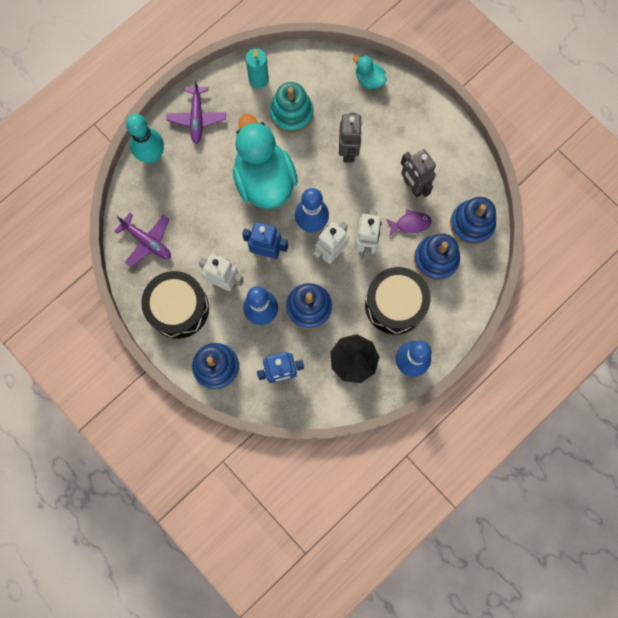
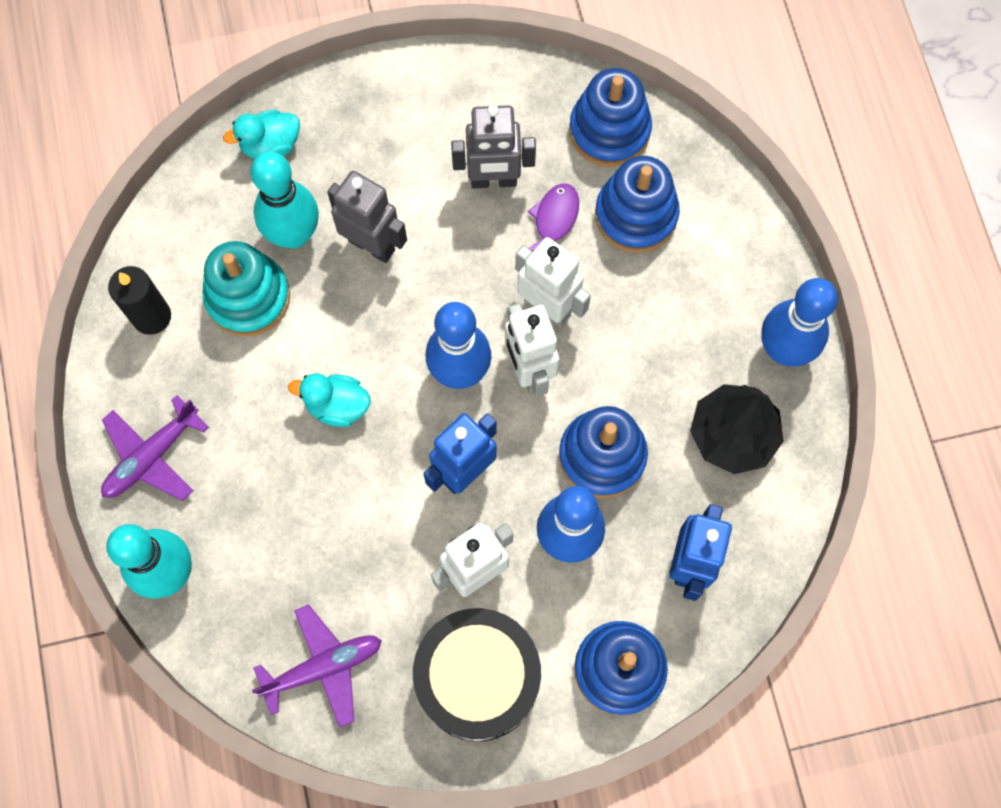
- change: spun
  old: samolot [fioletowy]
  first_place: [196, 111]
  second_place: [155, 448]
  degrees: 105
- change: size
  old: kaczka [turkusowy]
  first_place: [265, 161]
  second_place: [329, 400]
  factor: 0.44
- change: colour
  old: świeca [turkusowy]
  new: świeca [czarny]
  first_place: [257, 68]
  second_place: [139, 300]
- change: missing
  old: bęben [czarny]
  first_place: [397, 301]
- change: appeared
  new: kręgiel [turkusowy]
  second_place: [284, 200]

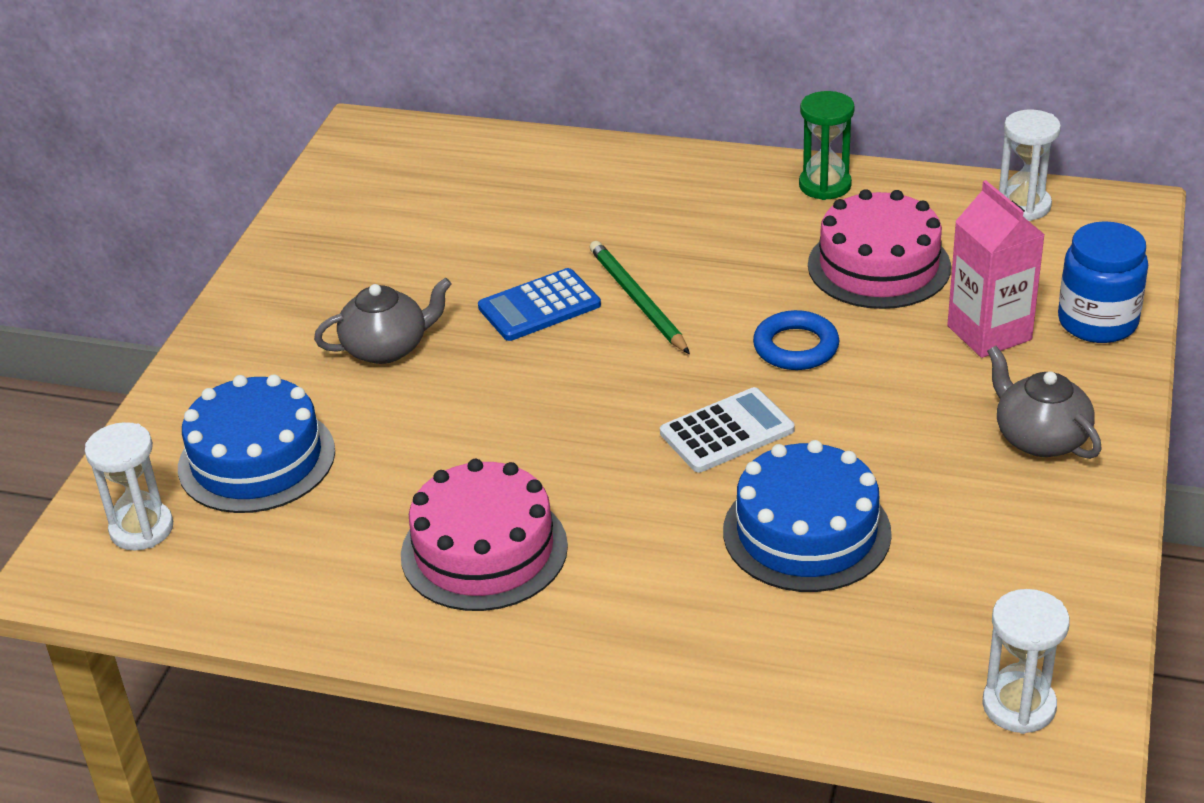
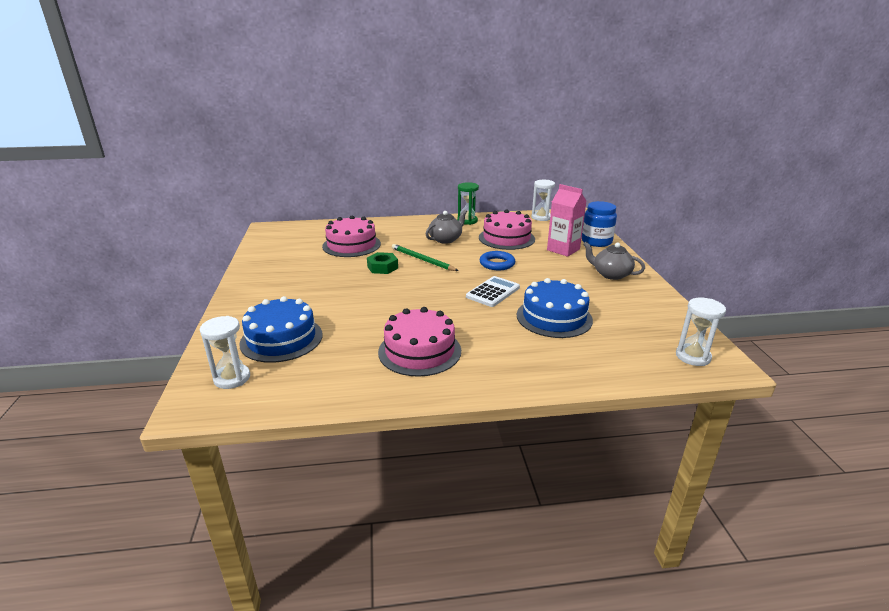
- change: relocated
  old: imbryk [szary]
  first_place: [383, 321]
  second_place: [446, 227]
- change: exchanged
  old: kalkulator [niebieski]
  new: nakrętka [zielony]
  first_place: [539, 304]
  second_place: [382, 263]
- change: appeared
  new: tort [różowy]
  second_place: [351, 236]

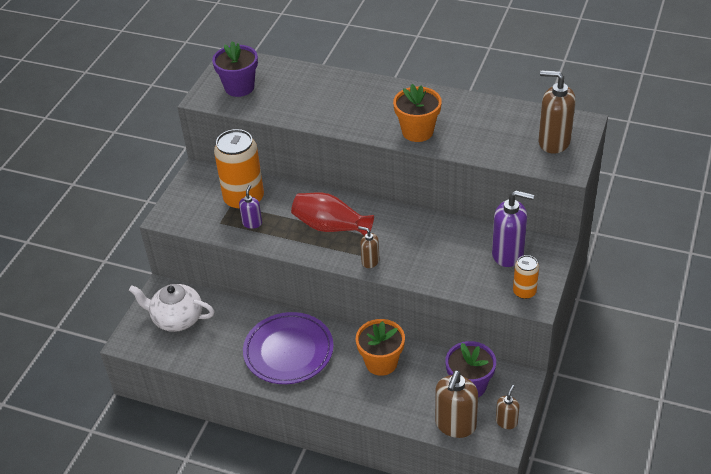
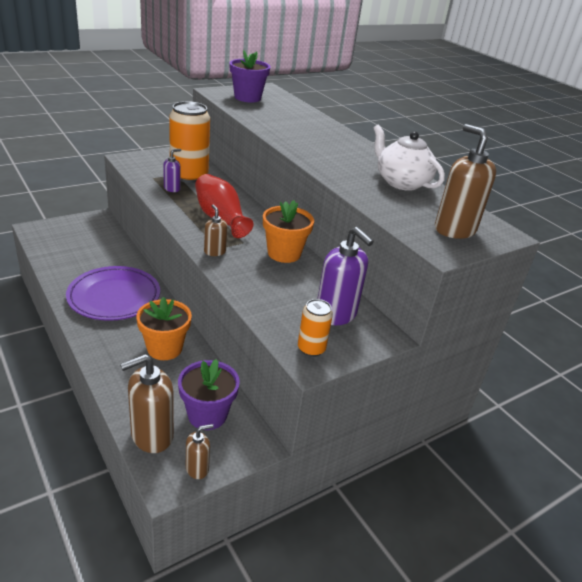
- change: relocated
  old: imbryk [biały]
  first_place: [172, 308]
  second_place: [409, 157]
- change: relocated
  old: doniczka [pomarańczowy]
  first_place: [417, 113]
  second_place: [288, 231]

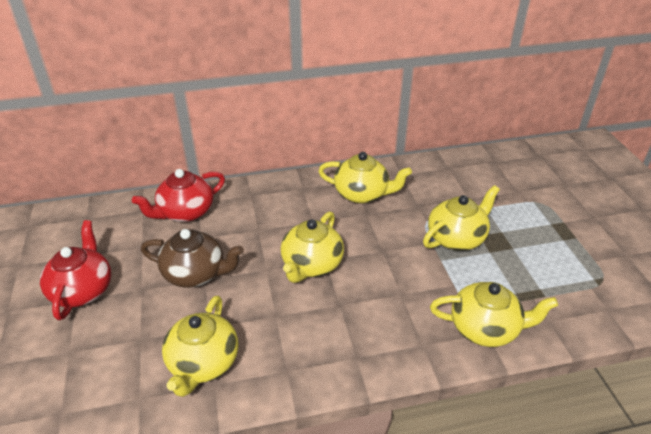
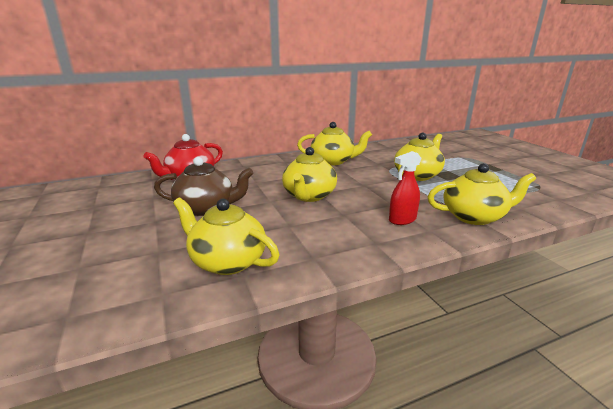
- change: missing
  old: imbryk [czerwony]
  first_place: [75, 270]
- change: spun
  old: imbryk [żółty]
  first_place: [200, 346]
  second_place: [226, 236]
  degrees: 120
- change: appeared
  new: spryskiwacz [czerwony]
  second_place: [405, 188]

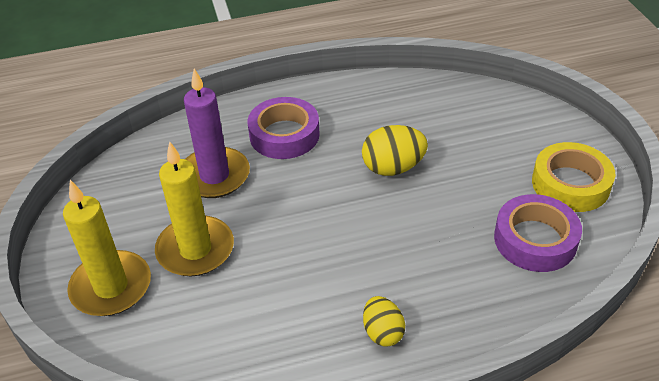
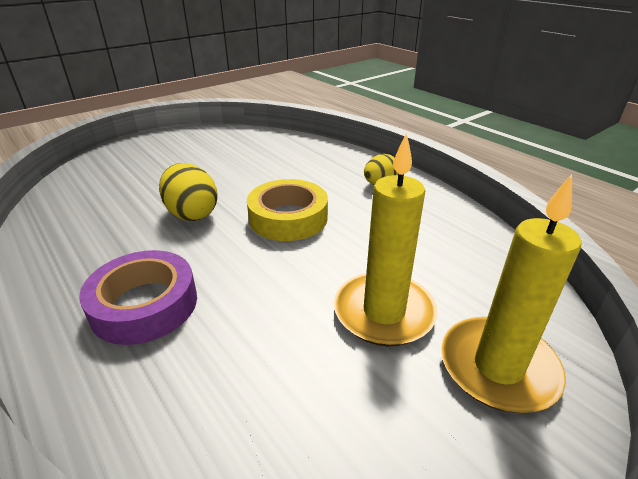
- change: missing
  old: świeca [fioletowy]
  first_place: [217, 133]
- change: missing
  old: taśma klejąca [fioletowy]
  first_place: [538, 233]
- change: relocated
  old: taśma klejąca [żółty]
  first_place: [573, 177]
  second_place: [287, 210]

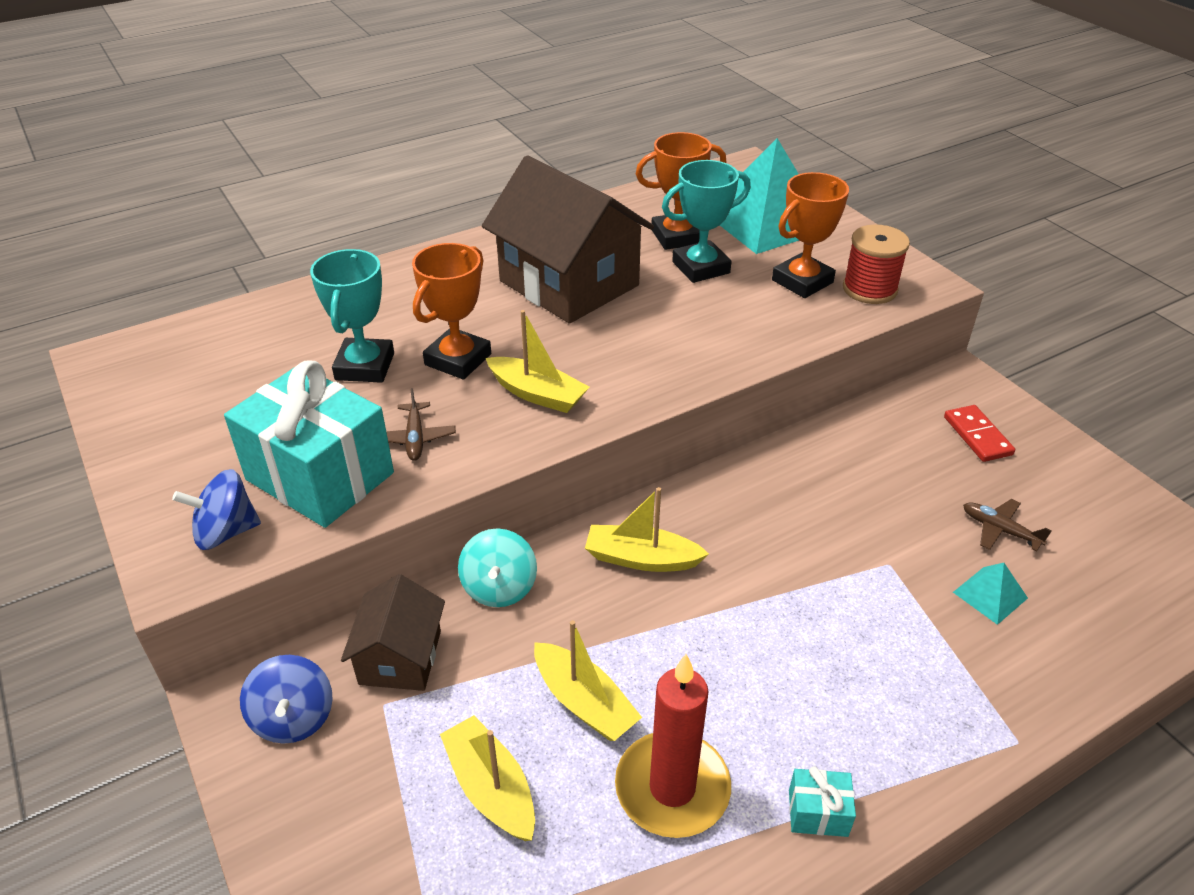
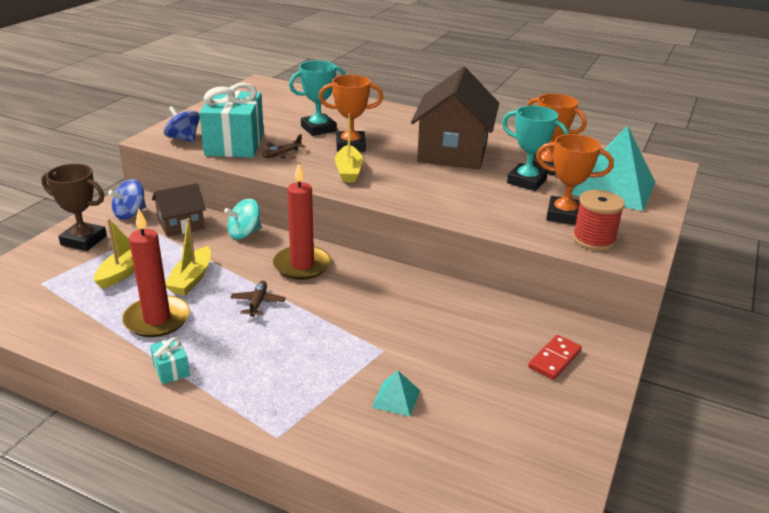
- change: exchanged
  old: łódka [żółty]
  new: świeca [czerwony]
  first_place: [647, 529]
  second_place: [302, 221]
- change: relocated
  old: samolot [brązowy]
  first_place: [1007, 525]
  second_place: [258, 299]
- change: appeared
  new: puchar [brązowy]
  second_place: [74, 207]

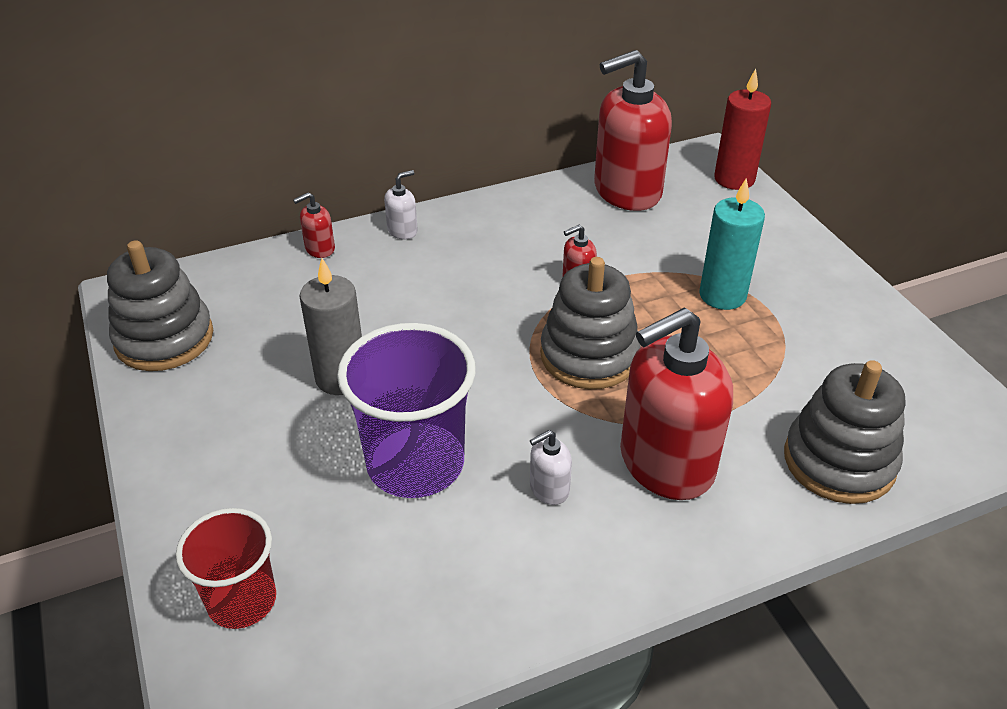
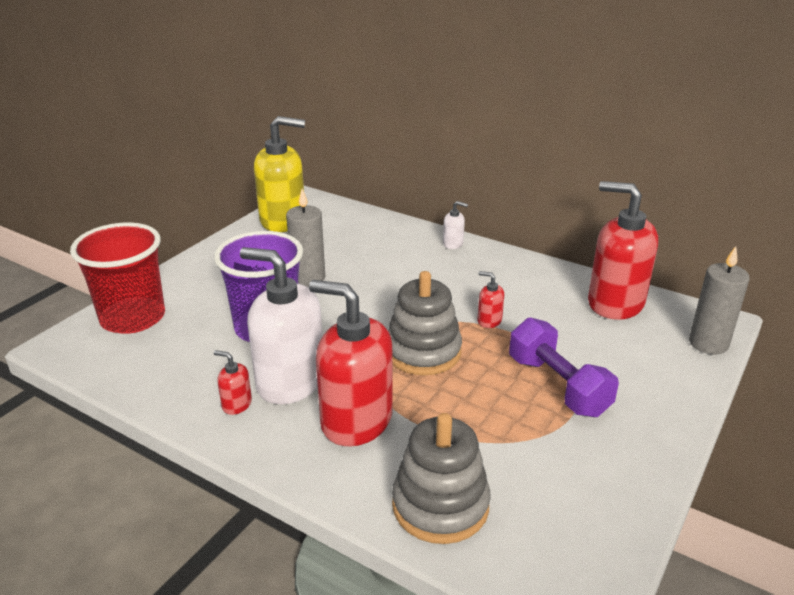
- change: exchanged
  old: zabawka nakładanka [szary]
  new: dozownik mydła [żółty]
  first_place: [160, 305]
  second_place: [279, 174]
- change: size
  old: szklanka [czerwony]
  first_place: [226, 568]
  second_place: [117, 278]
  factor: 1.61
- change: relocated
  old: dozownik mydła [czerwony]
  first_place: [314, 225]
  second_place: [233, 382]
- change: size
  old: dozownik mydła [biały]
  first_place: [551, 467]
  second_place: [281, 325]
  factor: 2.39
- change: exchanged
  old: świeca [turkusowy]
  new: hantel [fioletowy]
  first_place: [732, 244]
  second_place: [564, 367]
- change: colour
  old: świeca [czerwony]
  new: świeca [szary]
  first_place: [742, 129]
  second_place: [719, 300]

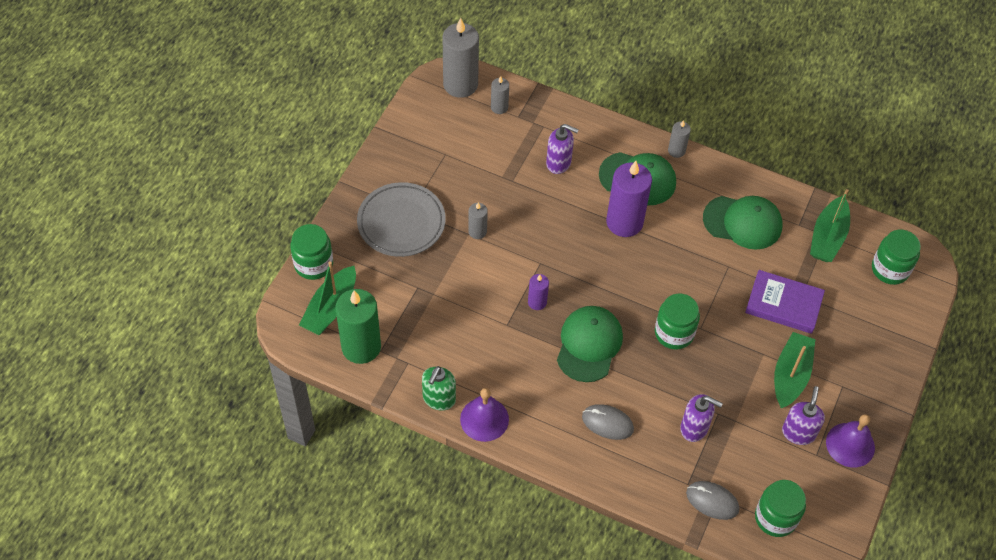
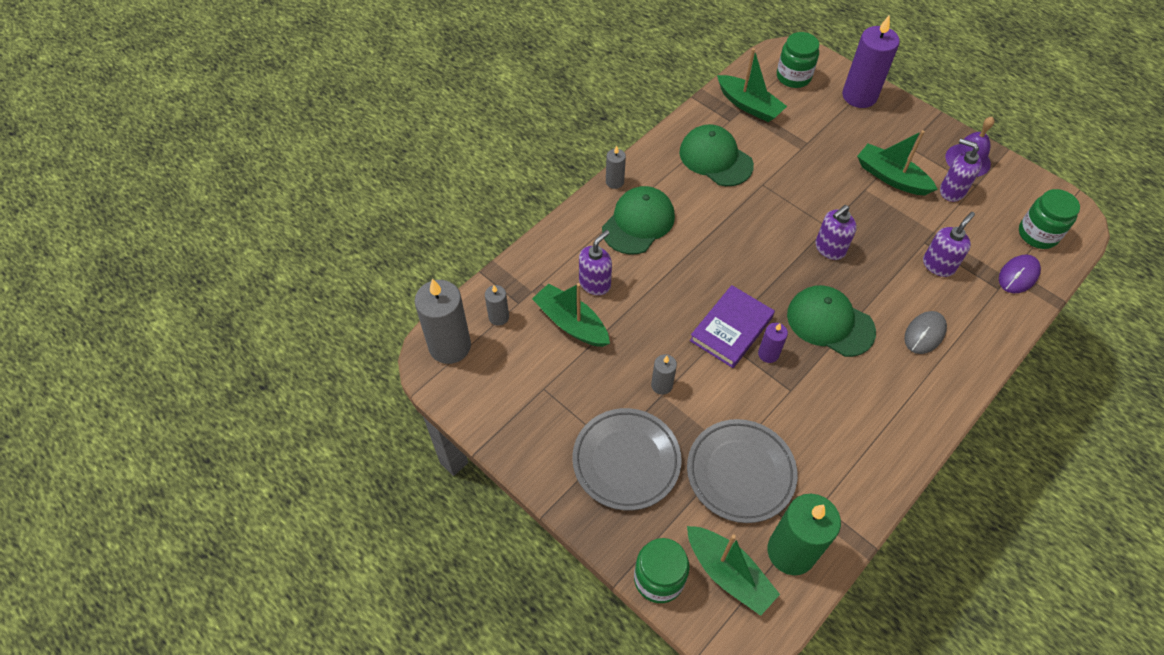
- change: missing
  old: dozownik mydła [zielony]
  first_place: [439, 388]
- change: missing
  old: dzwonek [fioletowy]
  first_place: [484, 415]
- change: relocated
  old: świeca [fioletowy]
  first_place: [629, 199]
  second_place: [871, 61]
- change: exchanged
  old: słoik [zielony]
  new: dozownik mydła [fioletowy]
  first_place: [677, 322]
  second_place: [836, 232]
- change: colour
  old: myszka [szary]
  new: myszka [fioletowy]
  first_place: [712, 500]
  second_place: [1020, 273]
- change: spun
  old: czapka [zielony]
  first_place: [742, 223]
  second_place: [716, 155]
  degrees: -75
- change: relocated
  old: książka [fioletowy]
  first_place: [785, 302]
  second_place: [732, 326]
- change: appeared
  new: łódka [zielony]
  second_place: [571, 315]
- change: appeared
  new: talerz [szary]
  second_place: [742, 471]

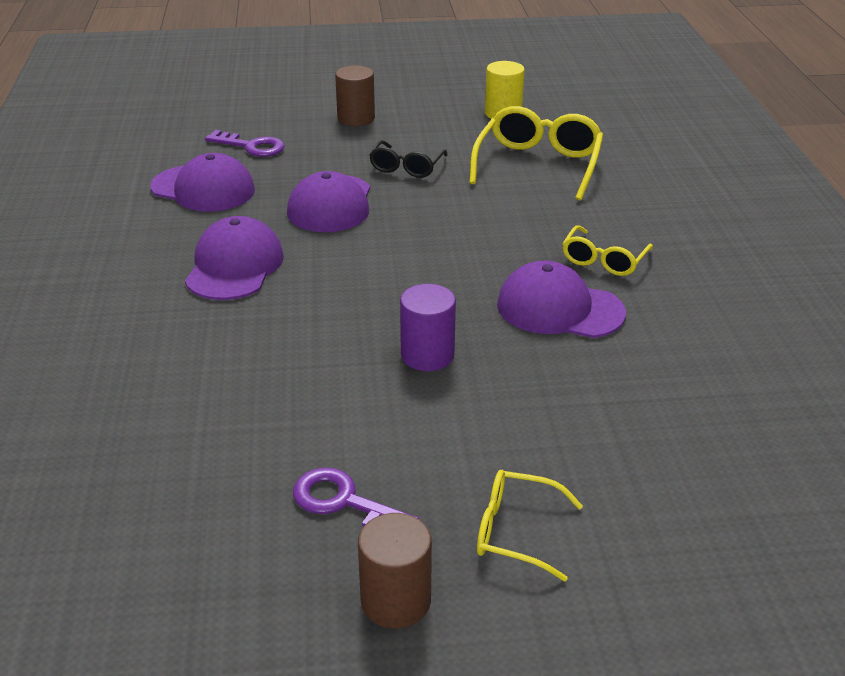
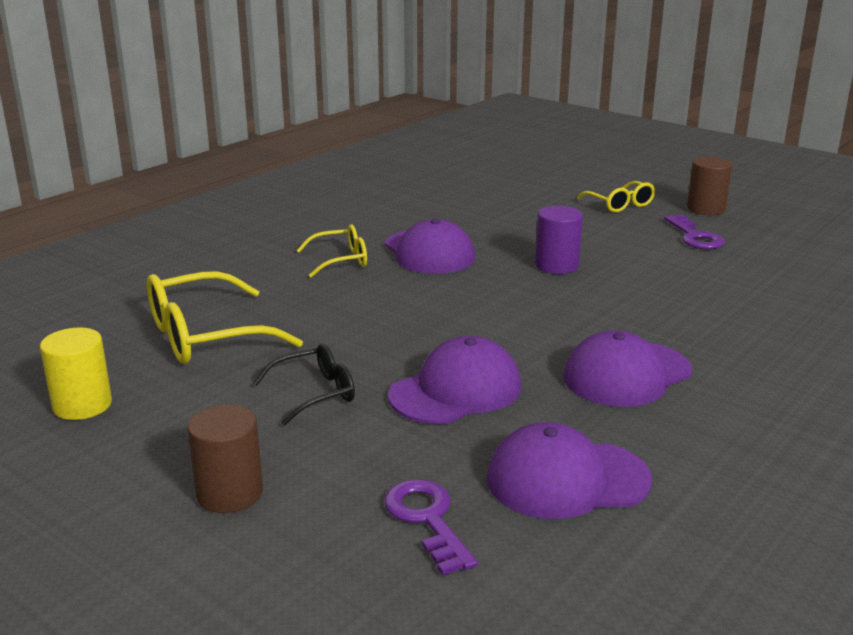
- change: spun
  old: czapka [fioletowy]
  first_place: [202, 182]
  second_place: [569, 470]
  degrees: -75

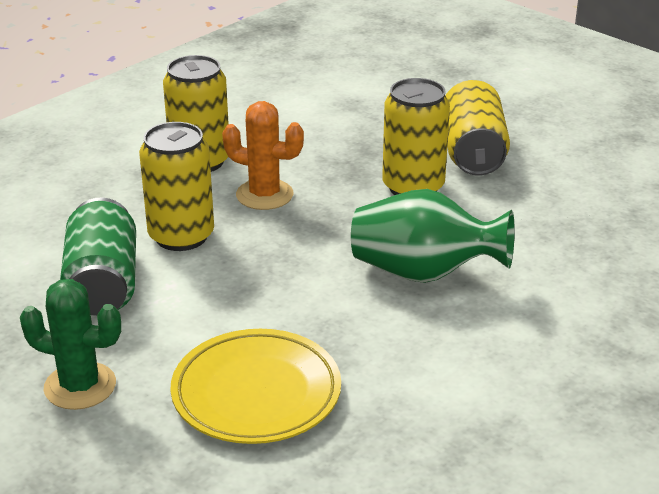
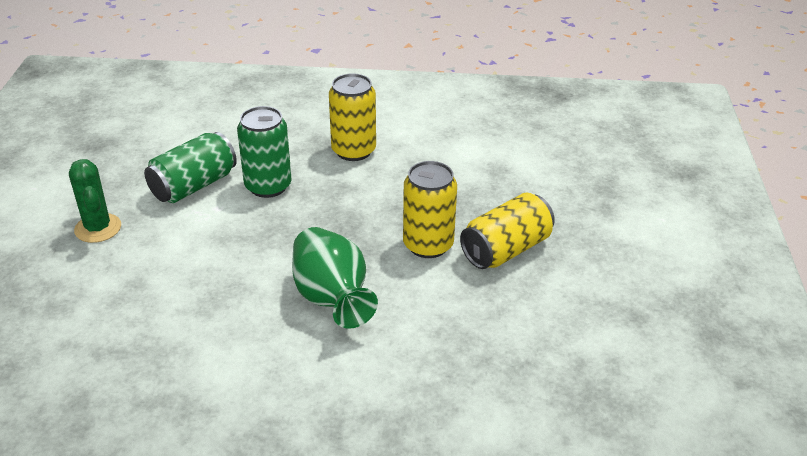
- change: colour
  old: puszka [żółty]
  new: puszka [zielony]
  first_place: [176, 186]
  second_place: [264, 152]
- change: missing
  old: talerz [żółty]
  first_place: [255, 386]
- change: missing
  old: kaktus [pomarańczowy]
  first_place: [263, 155]

